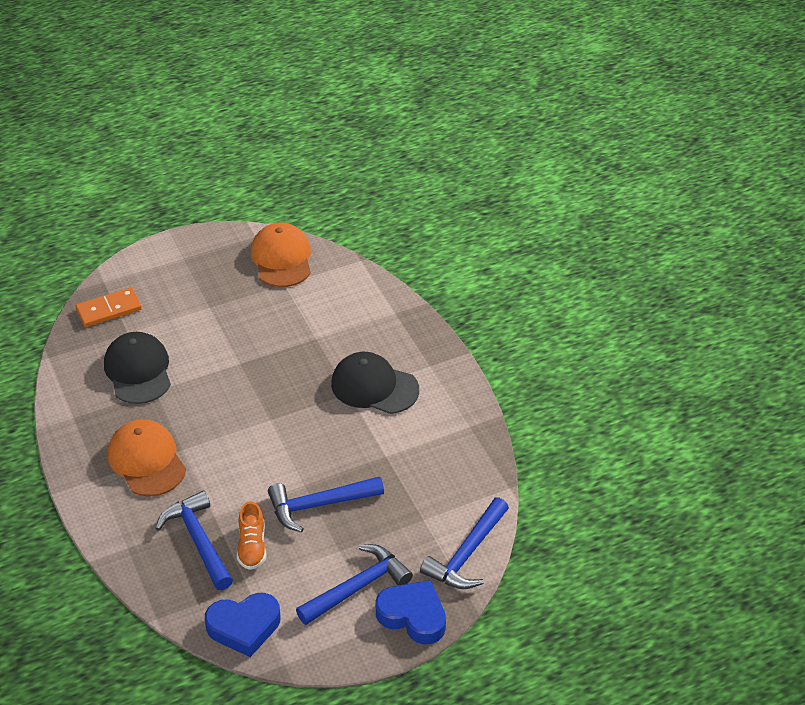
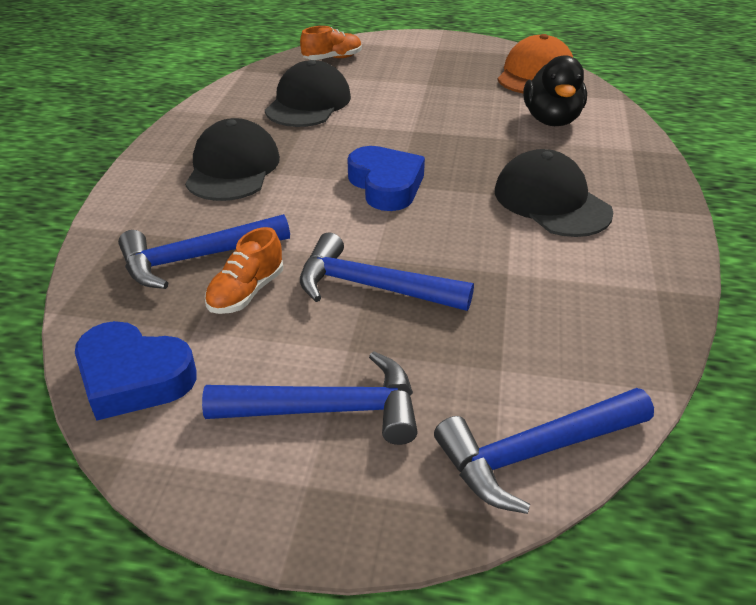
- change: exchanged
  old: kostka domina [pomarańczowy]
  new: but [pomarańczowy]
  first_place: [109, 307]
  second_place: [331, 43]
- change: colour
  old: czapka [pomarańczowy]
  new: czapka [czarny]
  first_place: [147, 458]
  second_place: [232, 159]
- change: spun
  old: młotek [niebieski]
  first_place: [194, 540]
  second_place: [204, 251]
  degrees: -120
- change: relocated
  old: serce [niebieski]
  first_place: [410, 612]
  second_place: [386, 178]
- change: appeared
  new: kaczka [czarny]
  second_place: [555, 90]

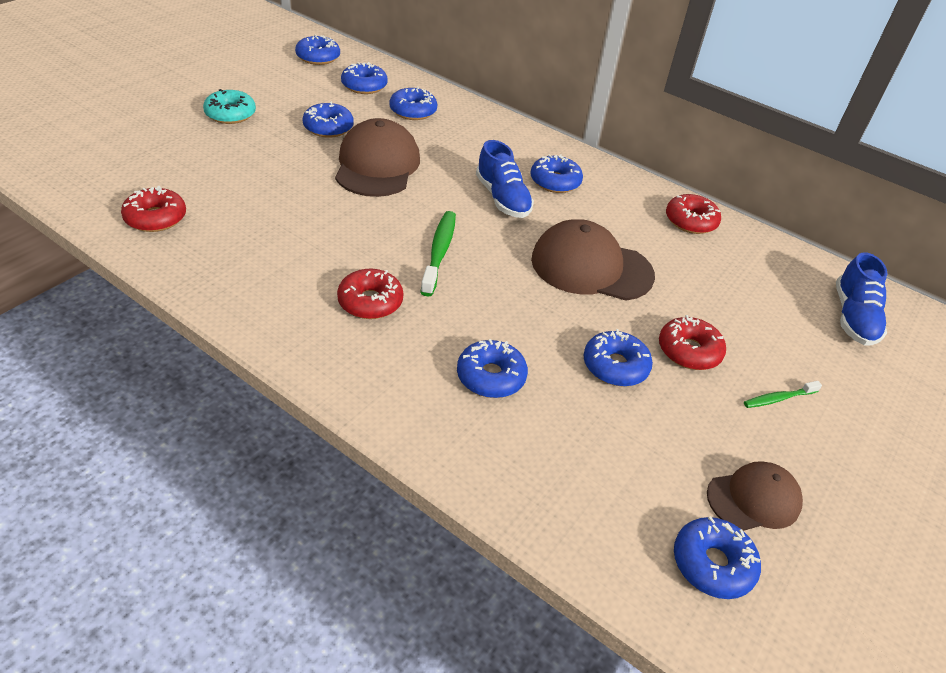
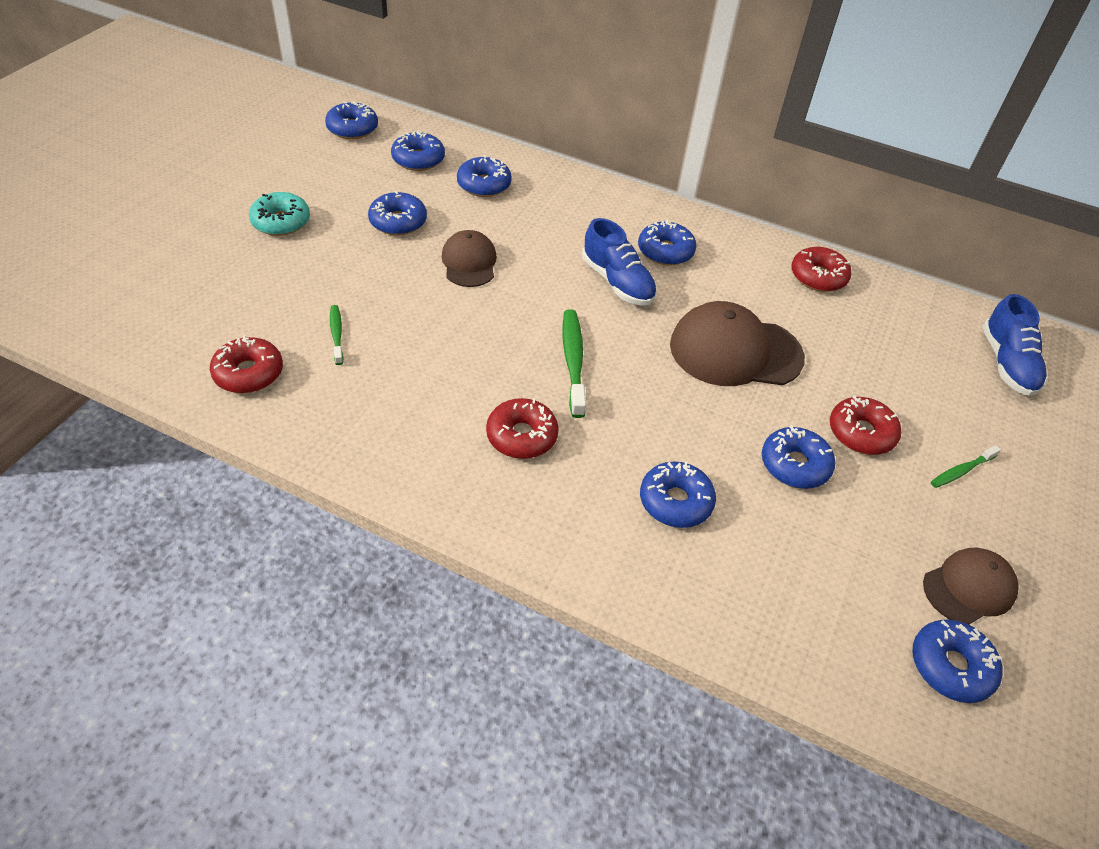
- change: size
  old: czapka [brązowy]
  first_place: [377, 157]
  second_place: [469, 258]
  factor: 0.6
- change: appeared
  new: szczoteczka do zębów [zielony]
  second_place: [336, 335]

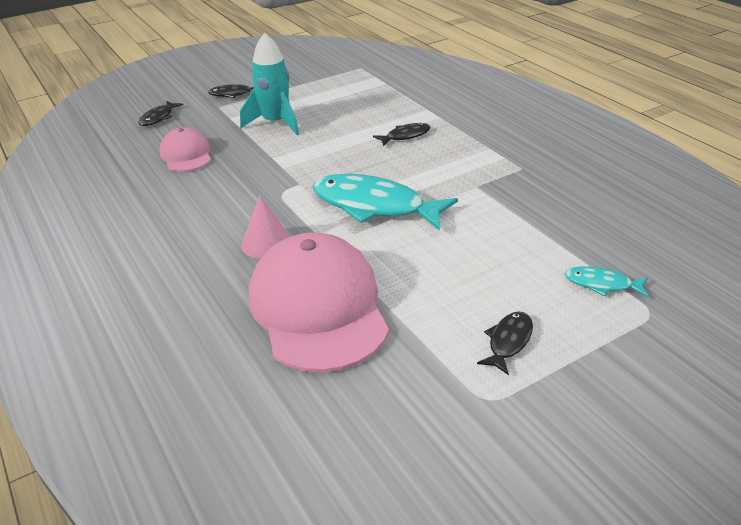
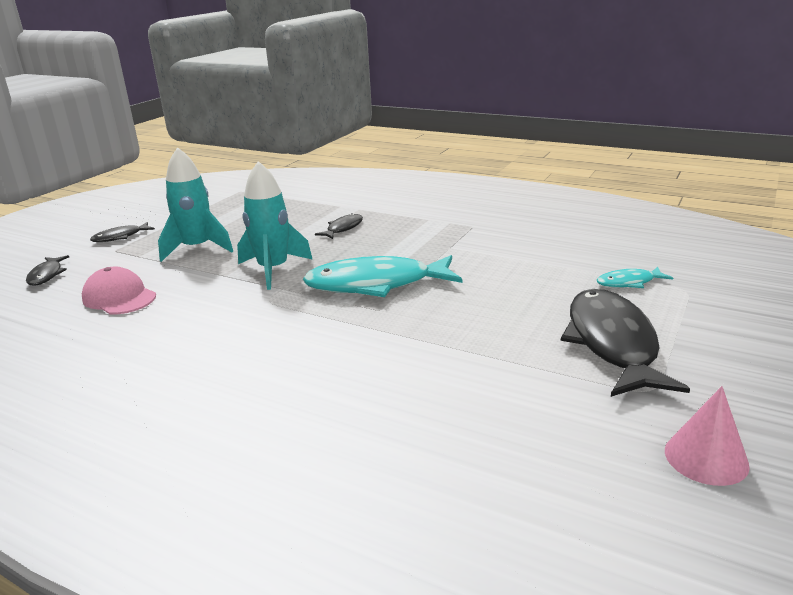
- change: relocated
  old: stożek [różowy]
  first_place: [265, 227]
  second_place: [707, 436]
- change: missing
  old: czapka [różowy]
  first_place: [319, 303]
- change: size
  old: ryba [czarny]
  first_place: [505, 343]
  second_place: [625, 343]
  factor: 2.13
- change: appeared
  new: rakieta [turkusowy]
  second_place: [275, 225]

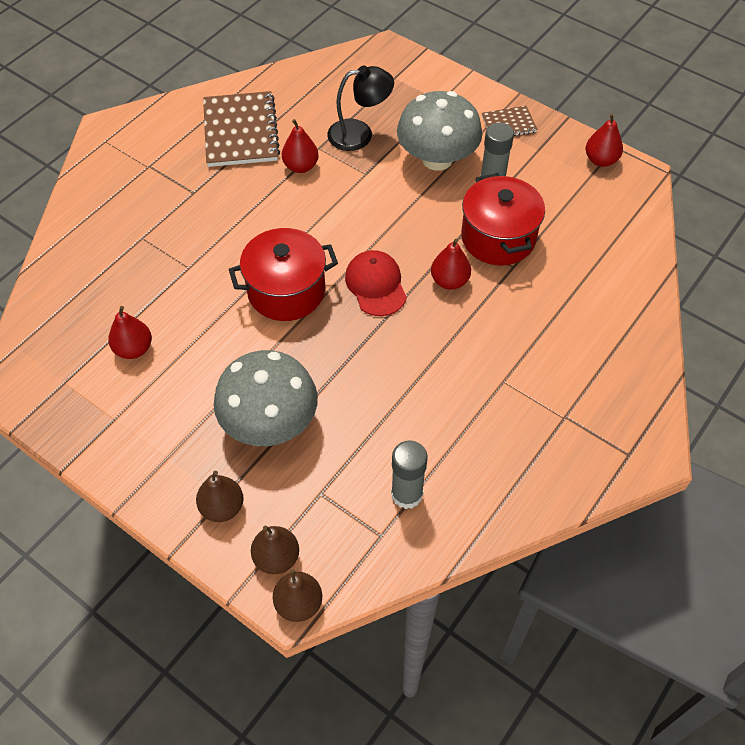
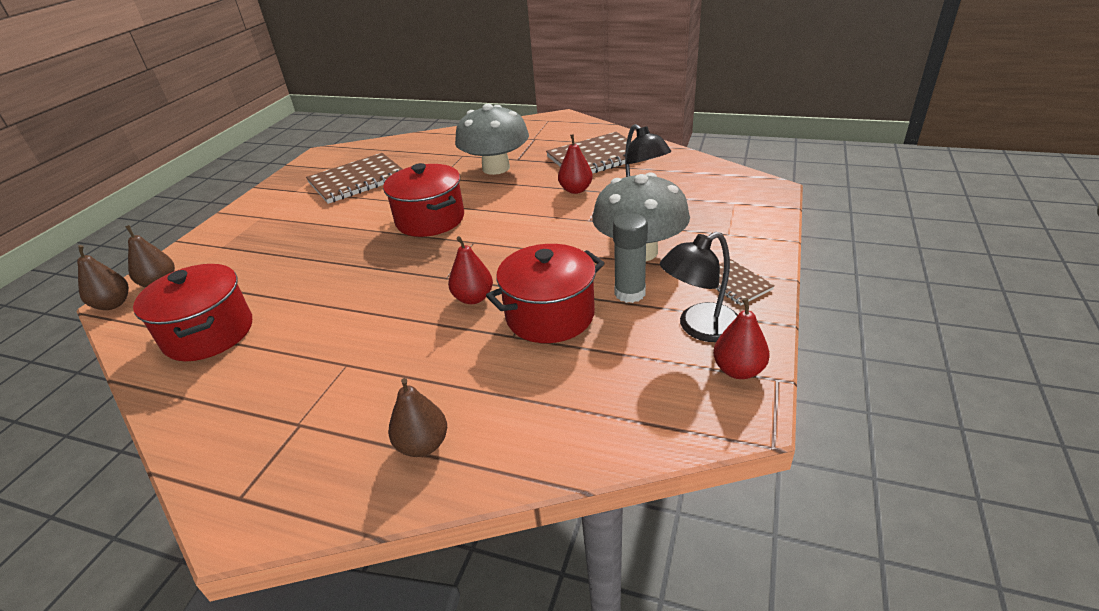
- change: exchanged
  old: gruszka [czerwony]
  new: zeszyt [brązowy]
  first_place: [130, 332]
  second_place: [354, 178]
- change: relocated
  old: gruszka [brązowy]
  first_place: [220, 496]
  second_place: [417, 417]
- change: relocated
  old: grzyb [szary]
  first_place: [266, 398]
  second_place: [492, 139]
- change: missing
  old: czapka [czerwony]
  first_place: [376, 283]
- change: exchanged
  old: klej w sztyfcie [szary]
  new: garnek [czerwony]
  first_place: [409, 474]
  second_place: [192, 312]
- change: appeared
  new: lampka [czarny]
  second_place: [699, 287]

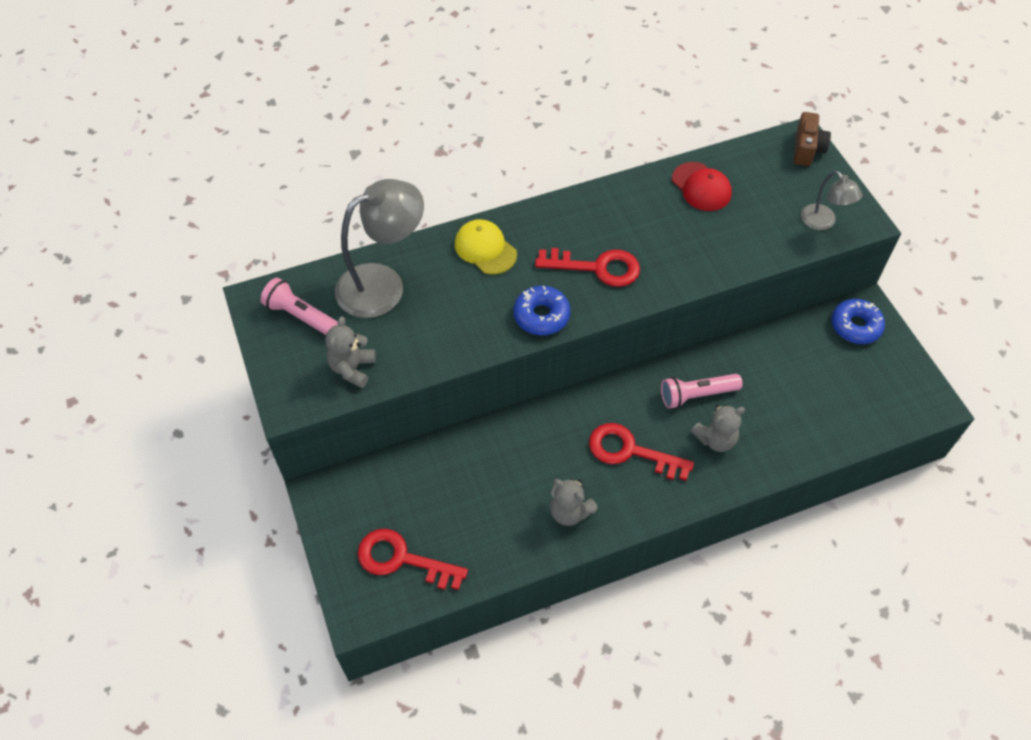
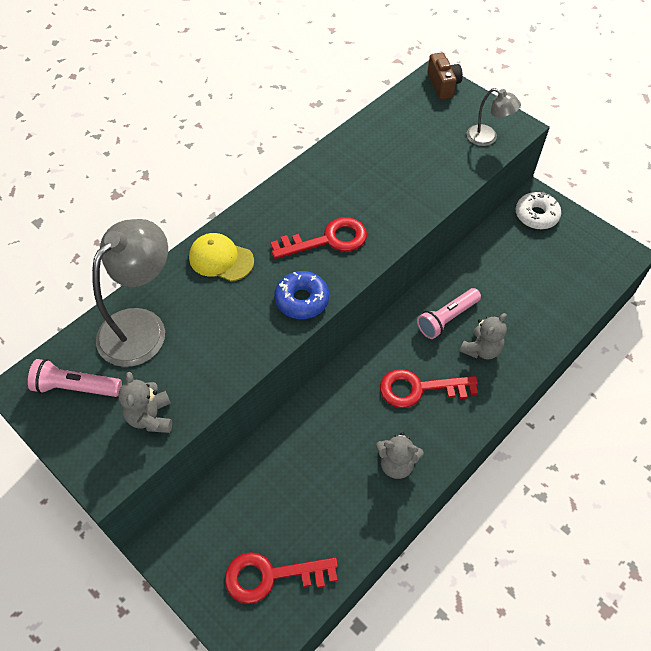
- change: missing
  old: czapka [czerwony]
  first_place: [702, 186]
- change: colour
  old: donut [niebieski]
  new: donut [biały]
  first_place: [858, 321]
  second_place: [538, 210]

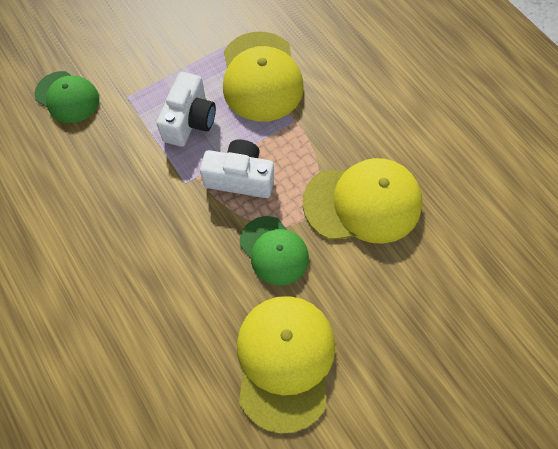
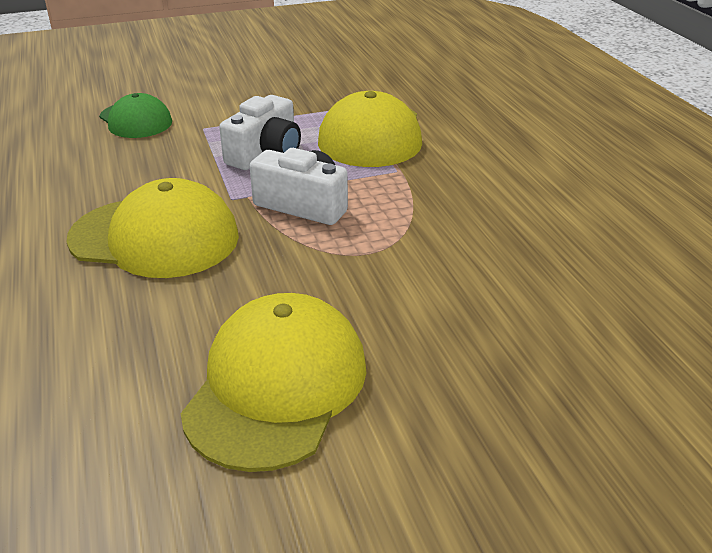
- change: missing
  old: czapka [zielony]
  first_place: [274, 250]
- change: relocated
  old: czapka [żółty]
  first_place: [362, 201]
  second_place: [152, 228]

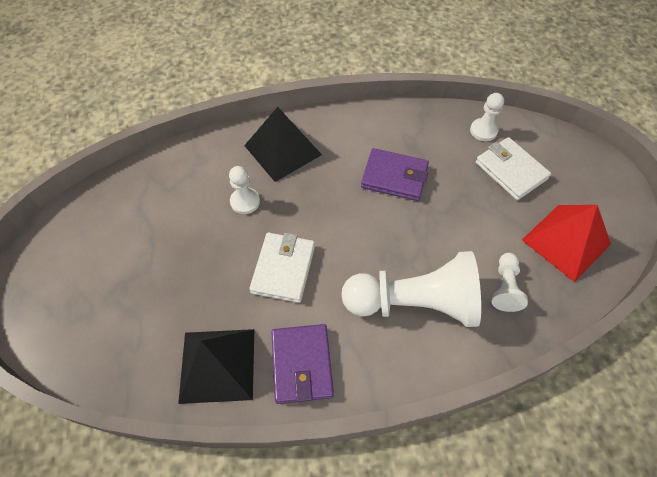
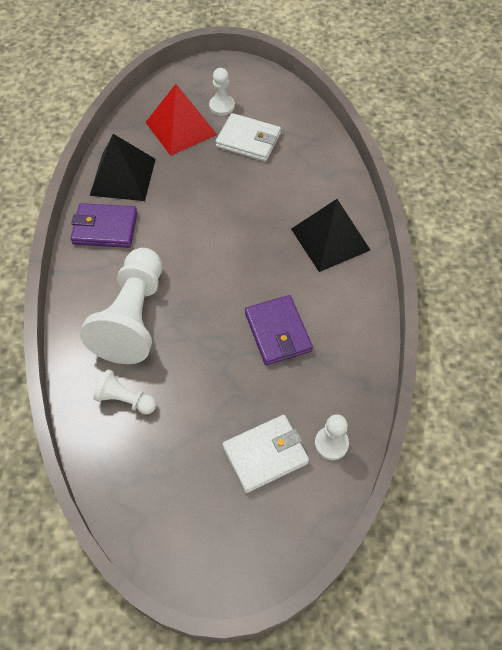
- change: relocated
  old: pionek [biały]
  first_place: [244, 190]
  second_place: [222, 92]
- change: relocated
  old: portfel [biały]
  first_place: [282, 268]
  second_place: [248, 137]
- change: spun
  old: portfel [fioletowy]
  first_place: [395, 174]
  second_place: [279, 330]
  degrees: -45
- change: relocated
  old: piramida [czerwony]
  first_place: [566, 243]
  second_place: [181, 120]

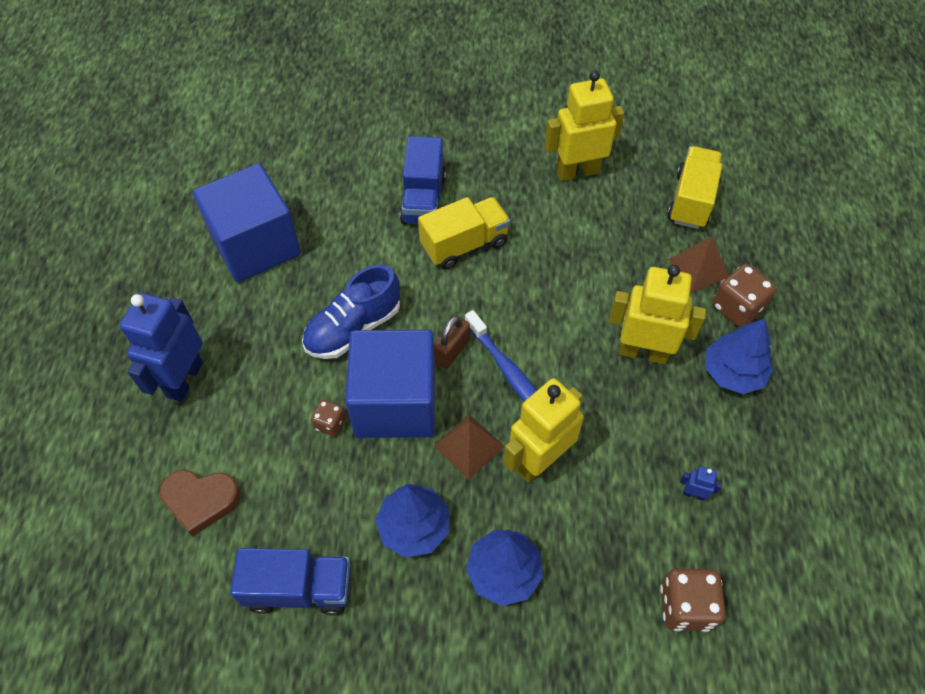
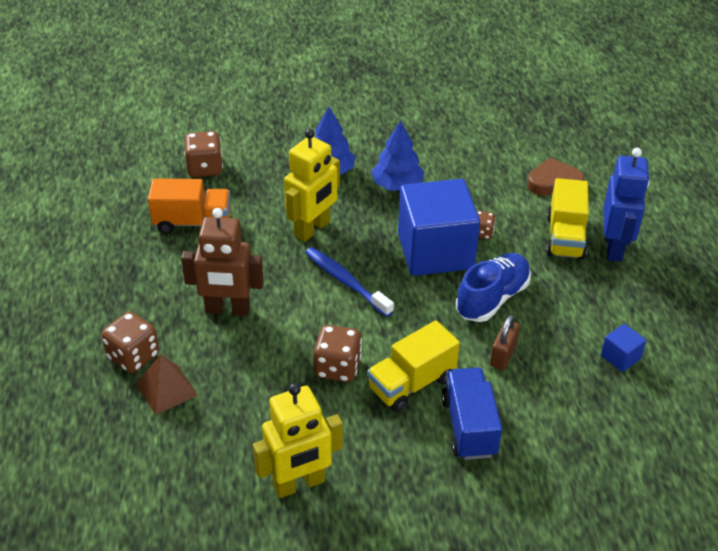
- change: size
  old: sześcian [niebieski]
  first_place: [247, 222]
  second_place: [623, 348]
  factor: 0.41
- change: missing
  old: ciężarówka [niebieski]
  first_place: [290, 582]
- change: relocated
  old: kłódka [brązowy]
  first_place: [452, 342]
  second_place: [505, 342]
- change: missing
  old: piramida [brązowy]
  first_place: [469, 447]
- change: colour
  old: robot [żółty]
  new: robot [brązowy]
  first_place: [657, 314]
  second_place: [222, 262]
- change: relocated
  old: ciężarówka [żółty]
  first_place: [694, 187]
  second_place: [567, 219]
- change: exchanged
  old: robot [niebieski]
  new: ciężarówka [pomarańczowy]
  first_place: [701, 483]
  second_place: [189, 206]
- change: missing
  old: drzewko [niebieski]
  first_place: [739, 356]
- change: appeared
  new: kostka do gry [brązowy]
  second_place: [338, 353]

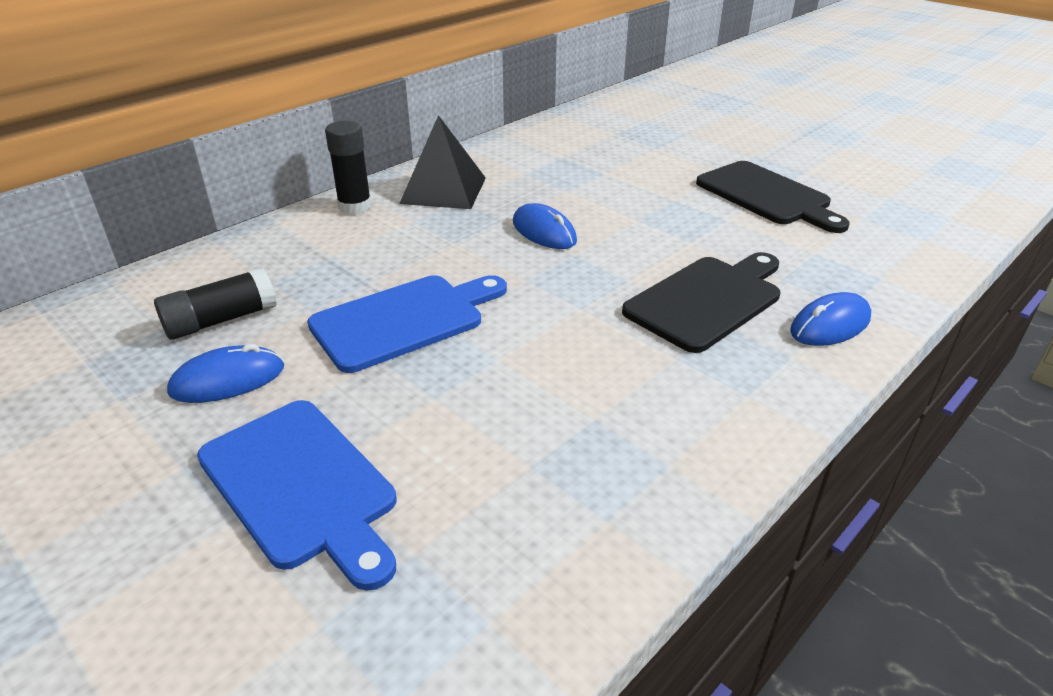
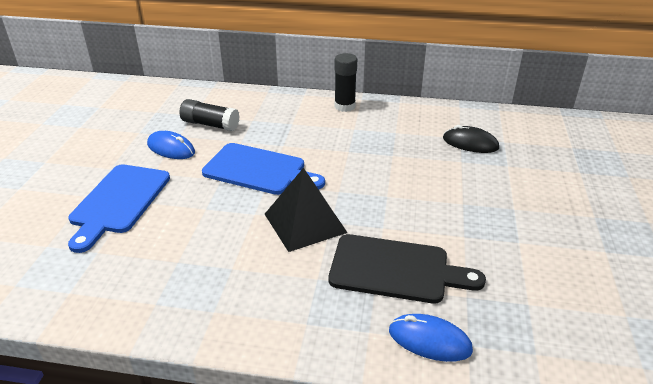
- change: relocated
  old: piramida [czarny]
  first_place: [442, 162]
  second_place: [306, 210]
- change: missing
  old: myszka [niebieski]
  first_place: [545, 226]
- change: missing
  old: deska do krojenia [czarny]
  first_place: [773, 197]
- change: appeared
  new: myszka [czarny]
  second_place: [471, 139]

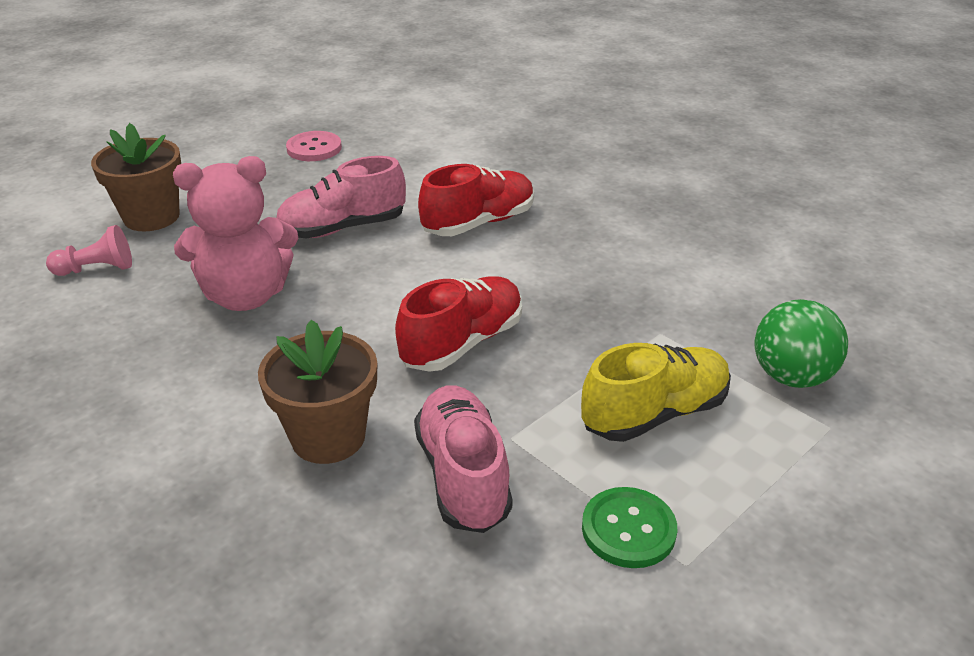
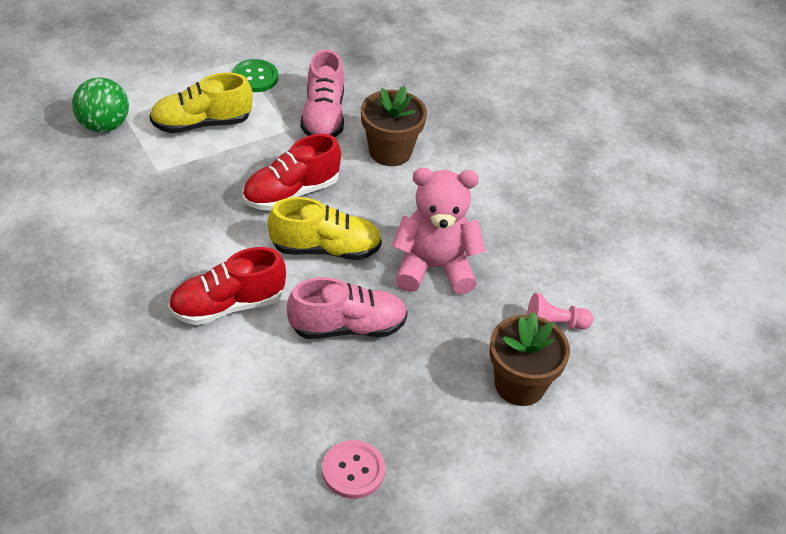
- change: appeared
  new: but [żółty]
  second_place: [325, 228]

